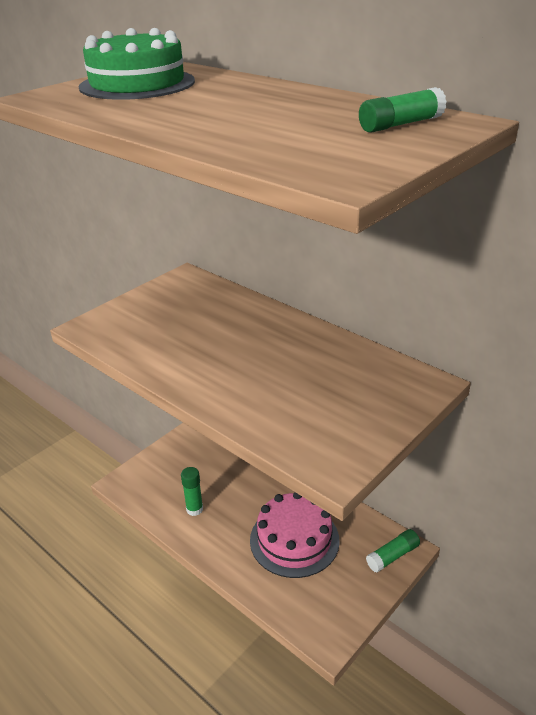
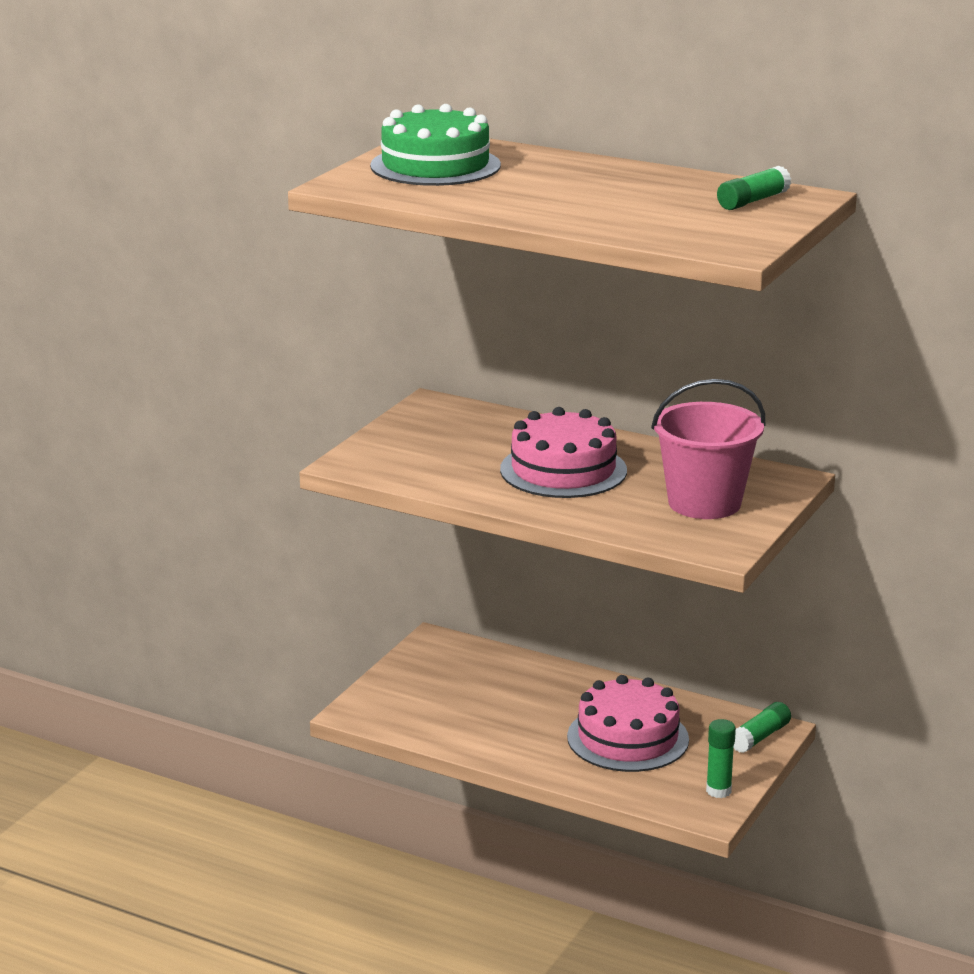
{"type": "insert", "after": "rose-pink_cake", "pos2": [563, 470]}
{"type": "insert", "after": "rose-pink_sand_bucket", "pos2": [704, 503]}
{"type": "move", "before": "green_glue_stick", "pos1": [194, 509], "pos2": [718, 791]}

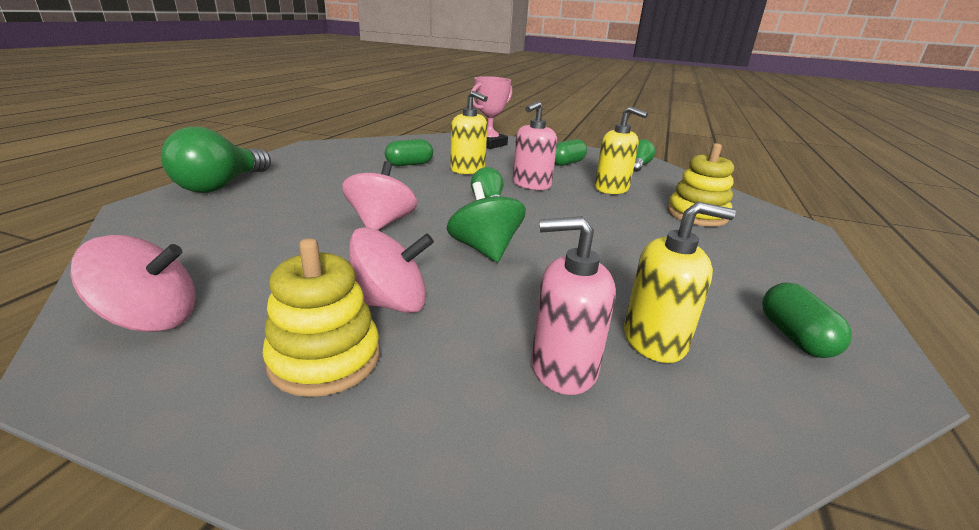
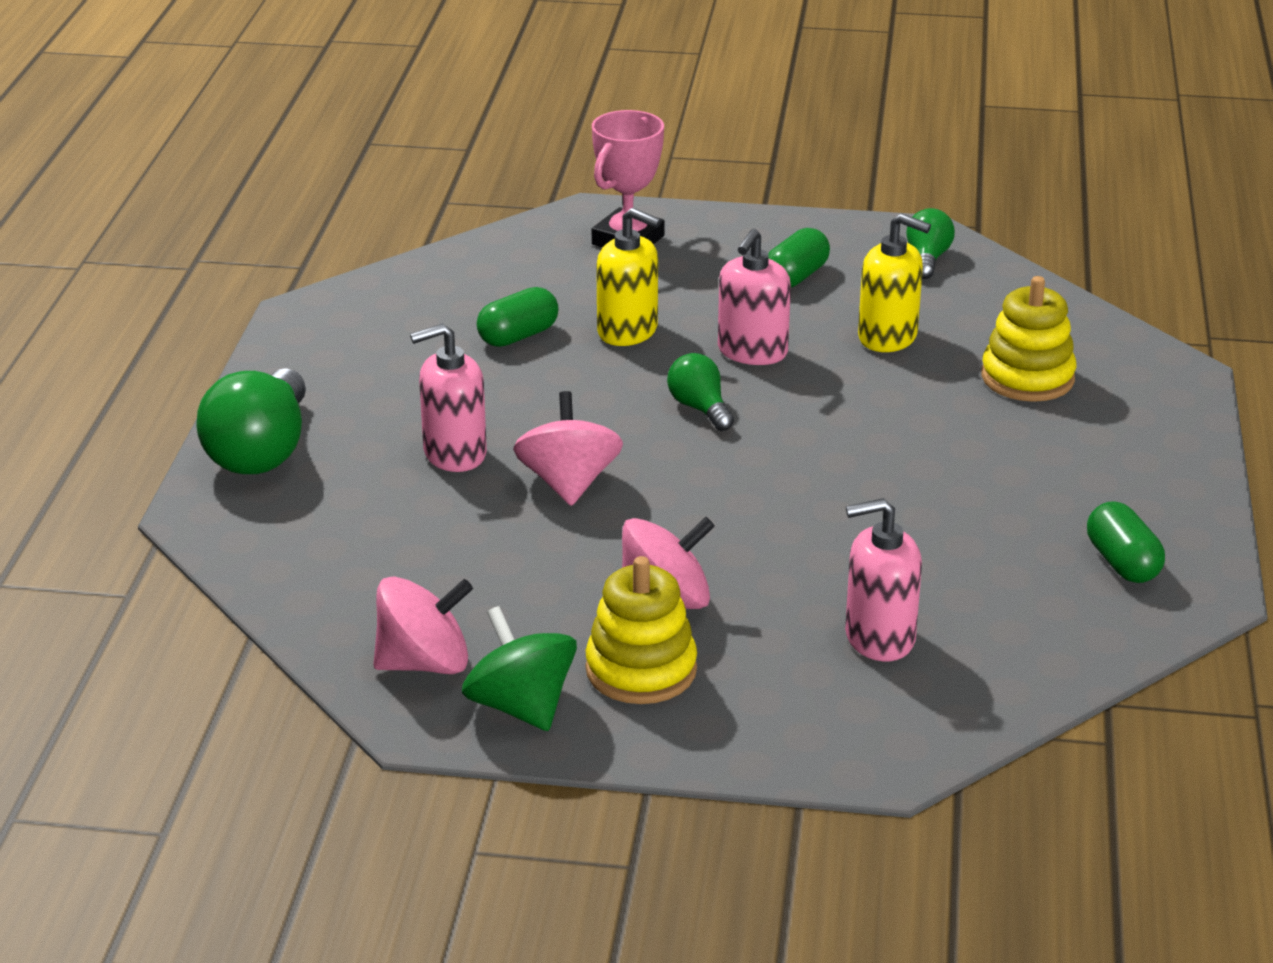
{"type": "delete", "before": "bright_yellow_soap_pump", "pos1": [654, 340]}
{"type": "insert", "after": "rose-pink_soap_pump", "pos2": [454, 454]}
{"type": "move", "before": "green_spinning_top", "pos1": [485, 249], "pos2": [521, 706]}

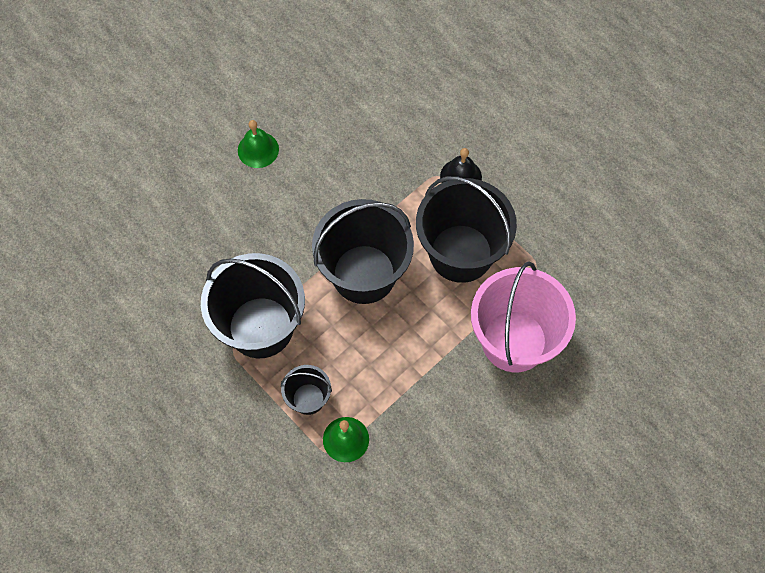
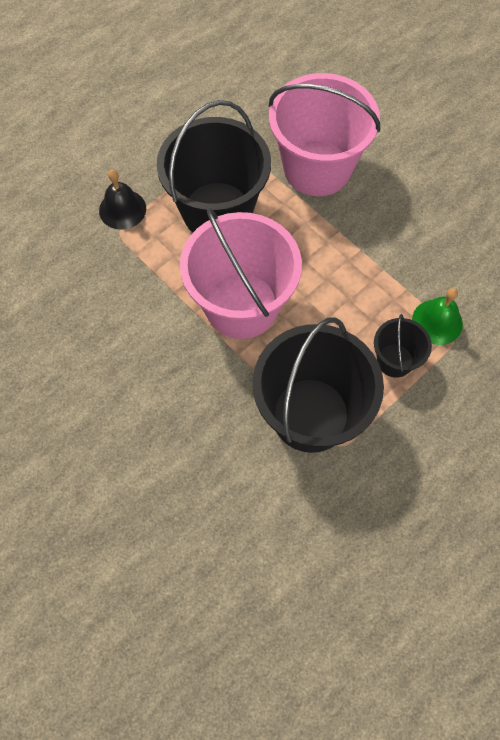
{"type": "delete", "before": "green_hand_bell", "pos1": [258, 149]}
{"type": "recolor", "before": "ebony_sand_bucket", "after": "rose-pink_sand_bucket", "pos1": [364, 274], "pos2": [241, 305]}

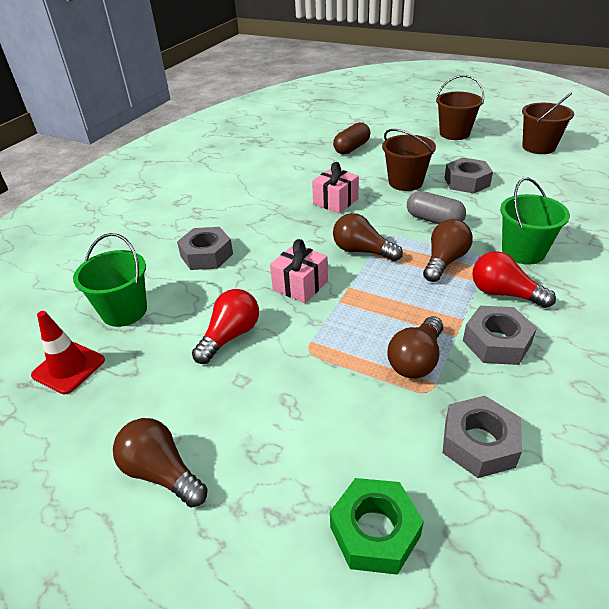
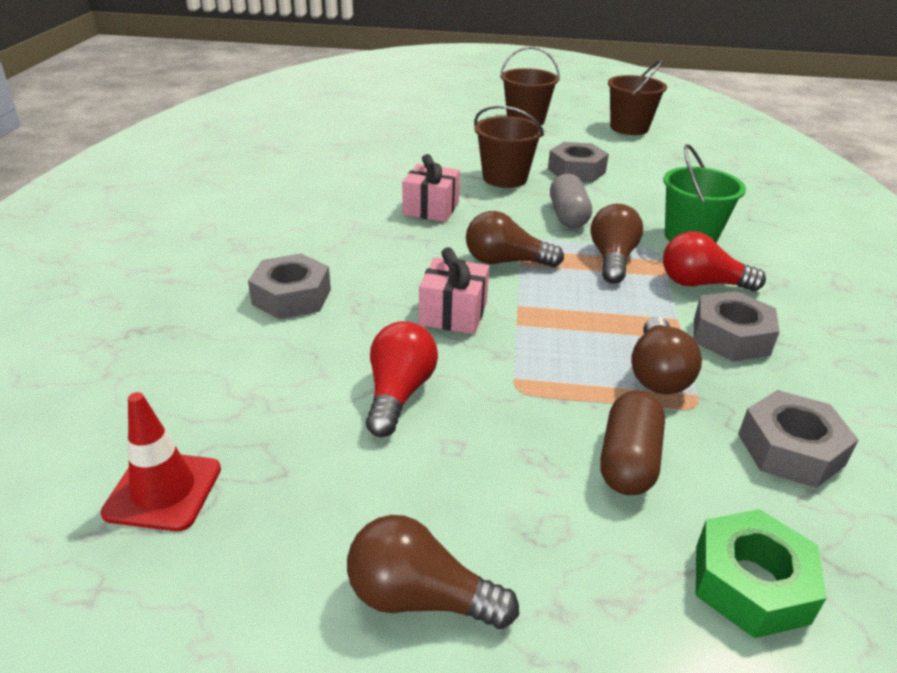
{"type": "delete", "before": "green_sand_bucket", "pos1": [124, 311]}
{"type": "move", "before": "russet_pill", "pos1": [351, 148], "pos2": [628, 460]}
{"type": "rotate", "before": "grey_pill", "pos1": [434, 220], "pos2": [568, 216], "turn": 75}

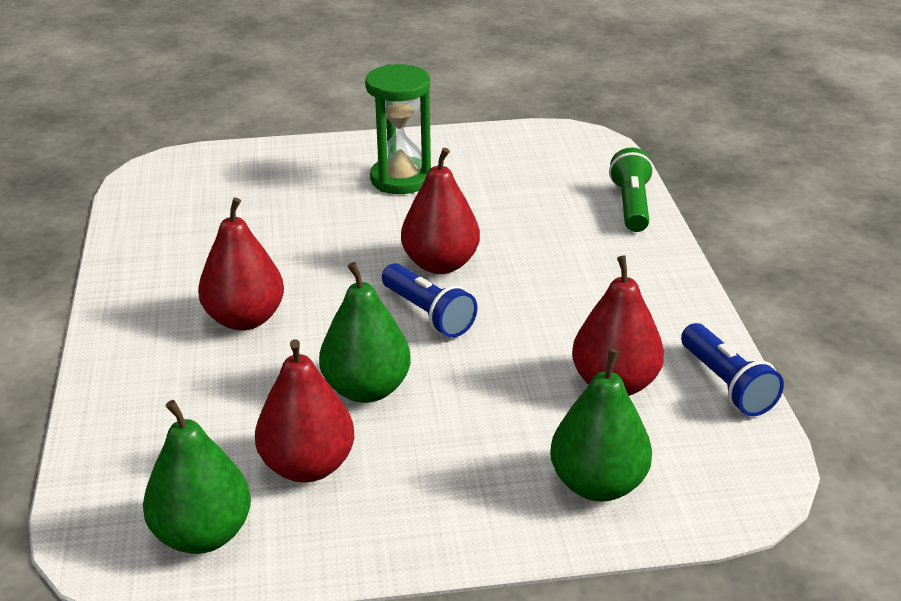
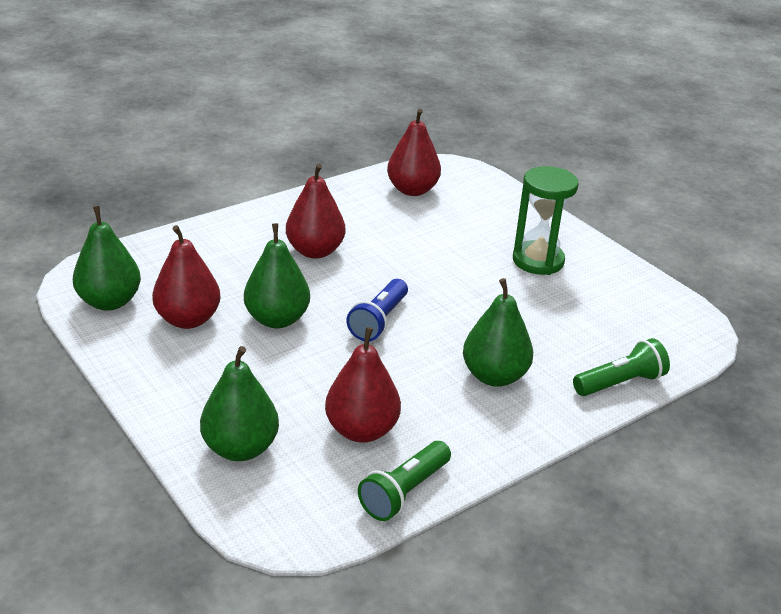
{"type": "insert", "after": "green_pear_fruit", "pos2": [494, 376]}
{"type": "move", "before": "crimson_pear_fruit", "pos1": [440, 264], "pos2": [412, 190]}
{"type": "recolor", "before": "blue_torch", "after": "green_torch", "pos1": [726, 384], "pos2": [404, 492]}

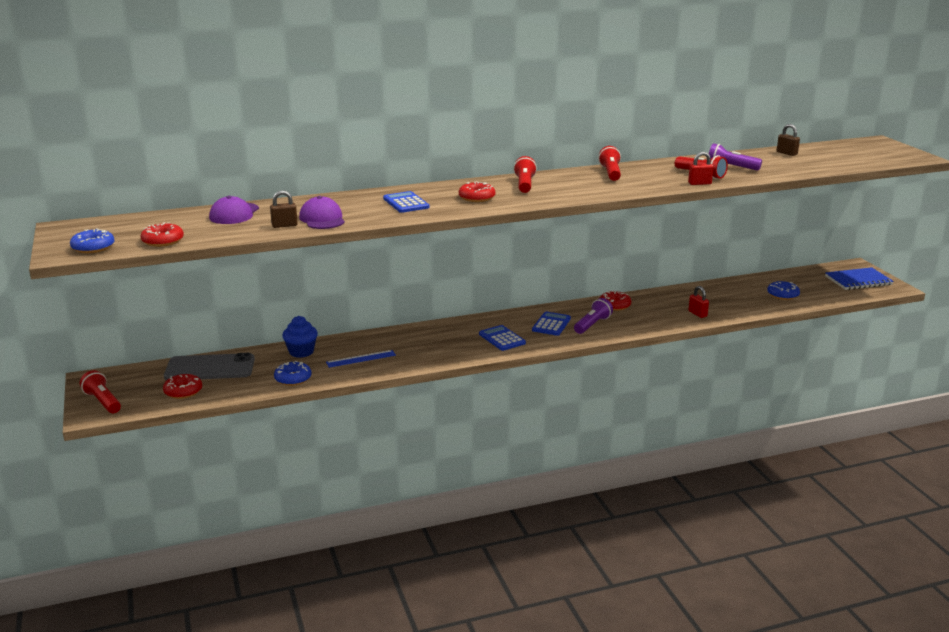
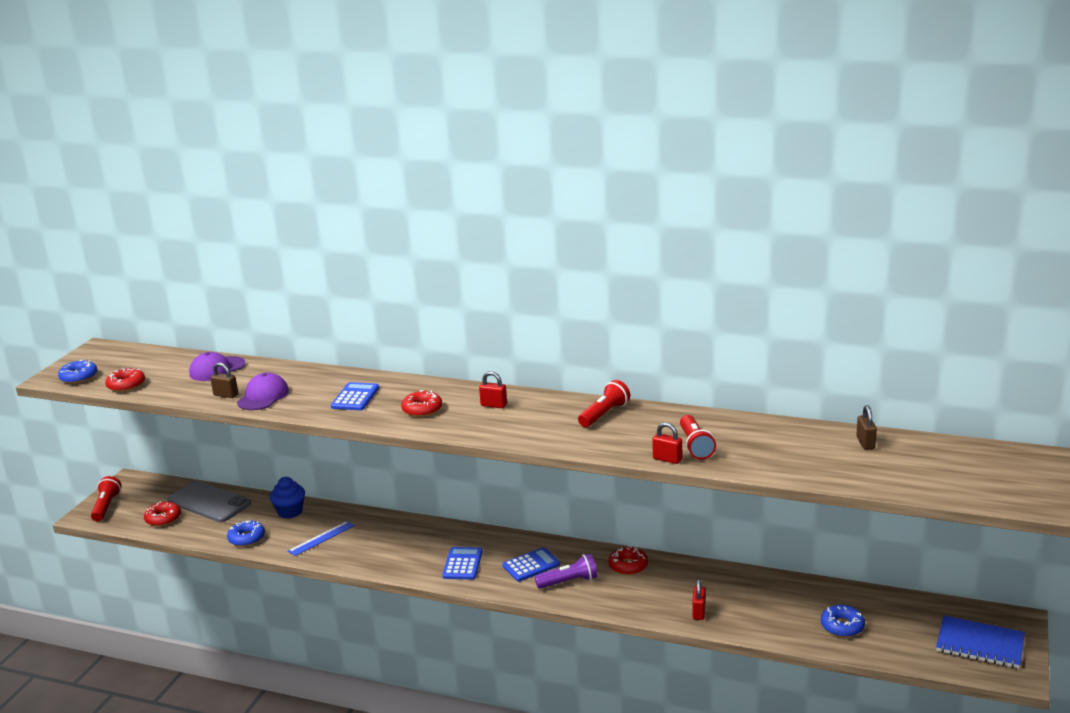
{"type": "delete", "before": "purple_torch", "pos1": [731, 167]}
{"type": "replace", "before": "crimson_torch", "after": "crimson_small_lock", "pos1": [524, 185], "pos2": [494, 405]}
{"type": "rotate", "before": "blue_ruler", "pos1": [361, 358], "pos2": [321, 538], "turn": -60}

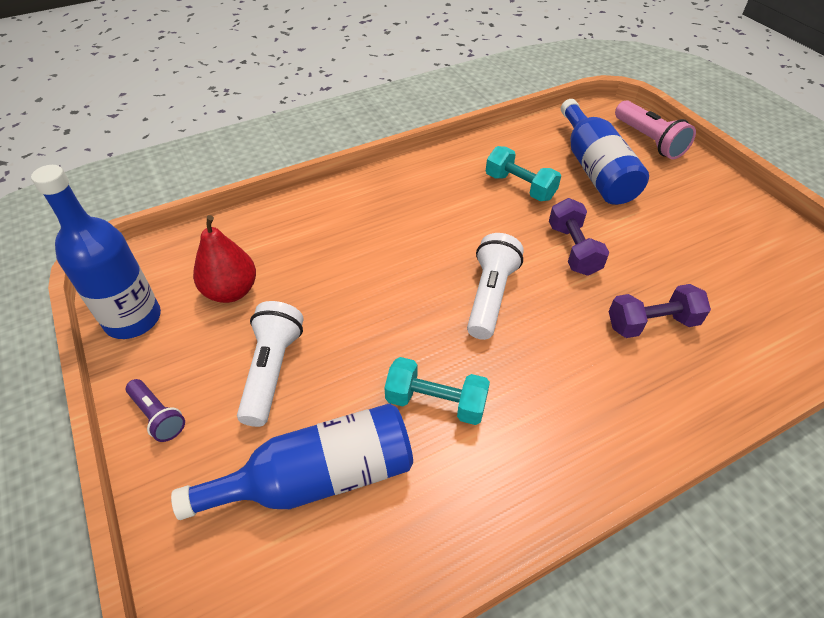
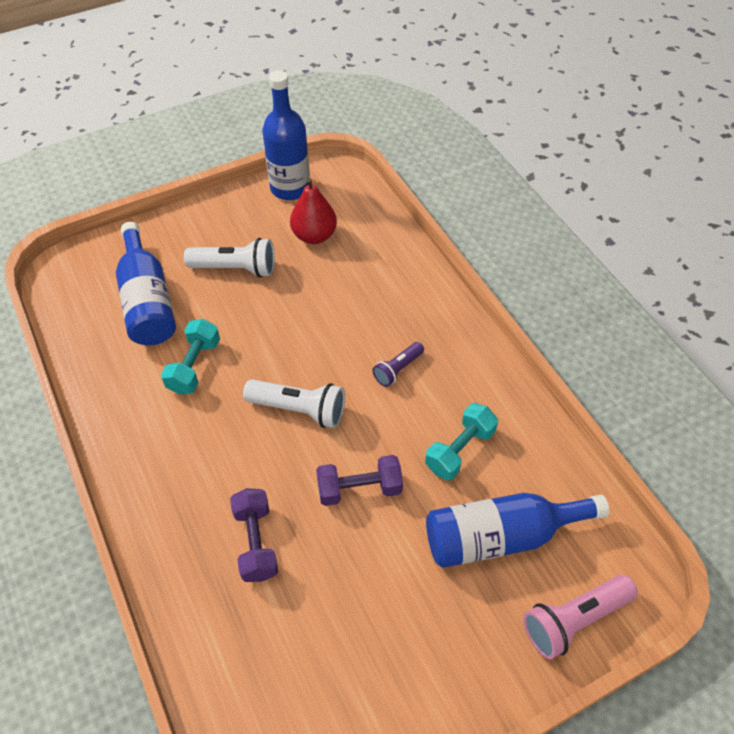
{"type": "move", "before": "purple_torch", "pos1": [158, 416], "pos2": [397, 369]}

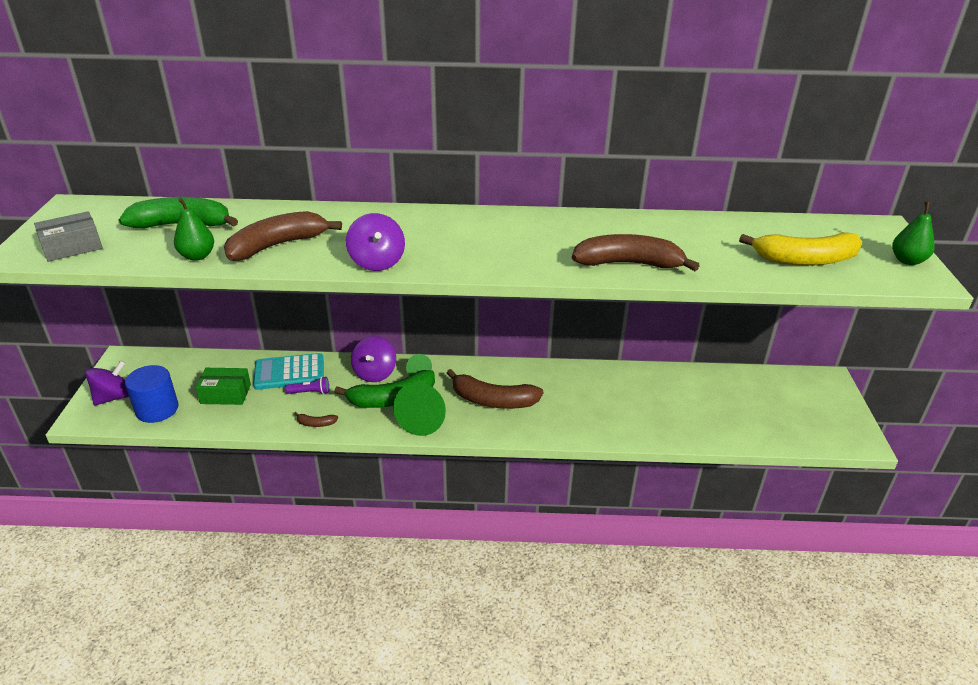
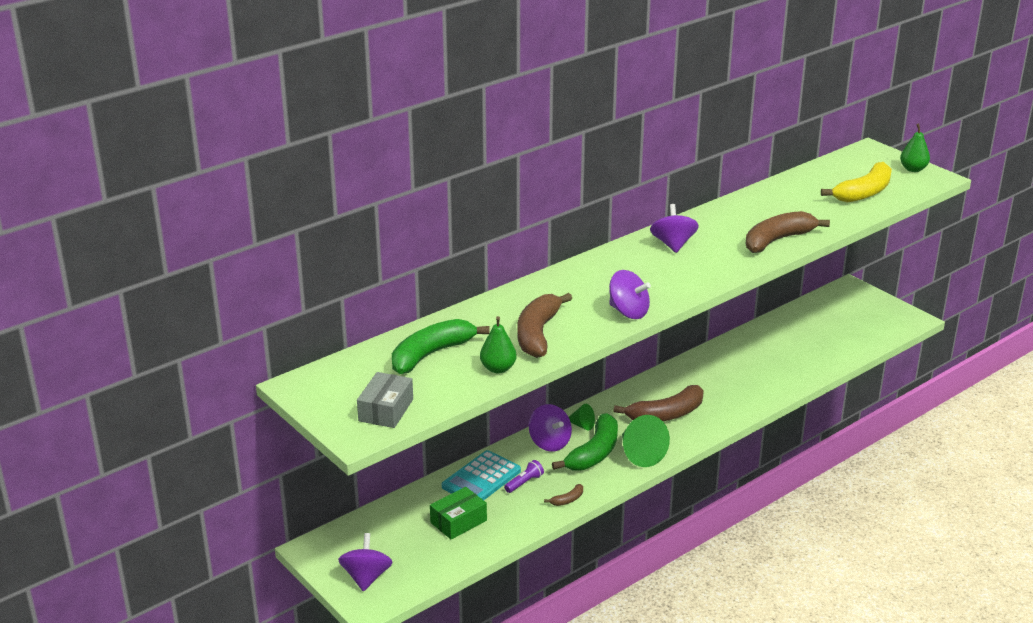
{"type": "delete", "before": "blue_cylinder", "pos1": [157, 409]}
{"type": "insert", "after": "purple_spinning_top", "pos2": [673, 244]}

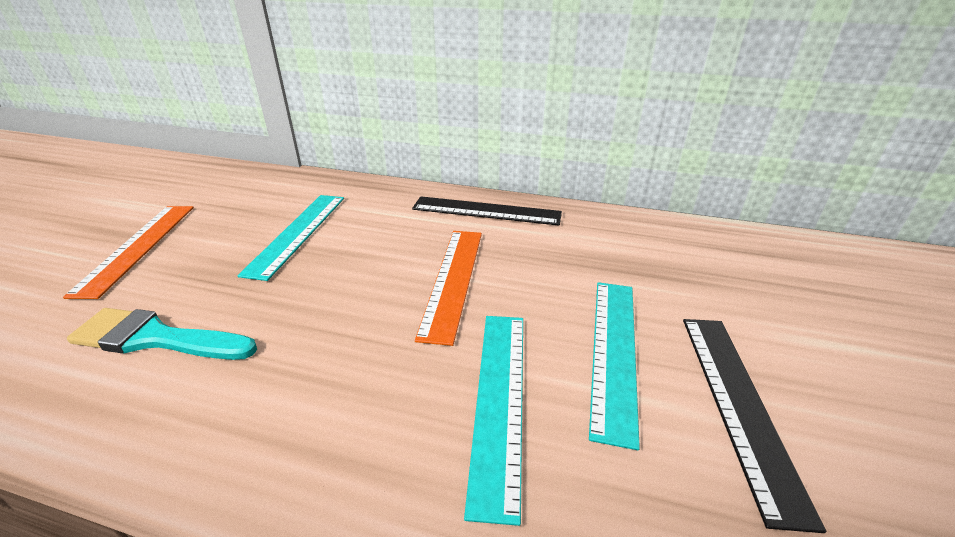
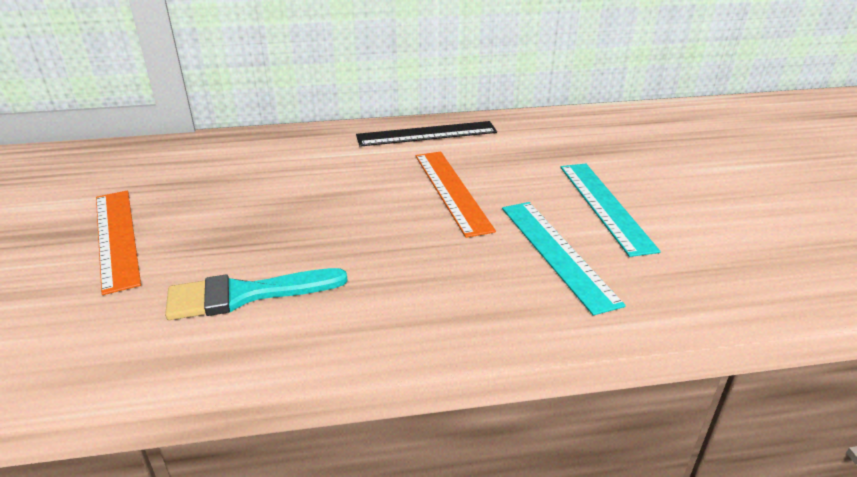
{"type": "delete", "before": "teal_ruler", "pos1": [297, 233]}
{"type": "delete", "before": "ebony_ruler", "pos1": [739, 404]}

